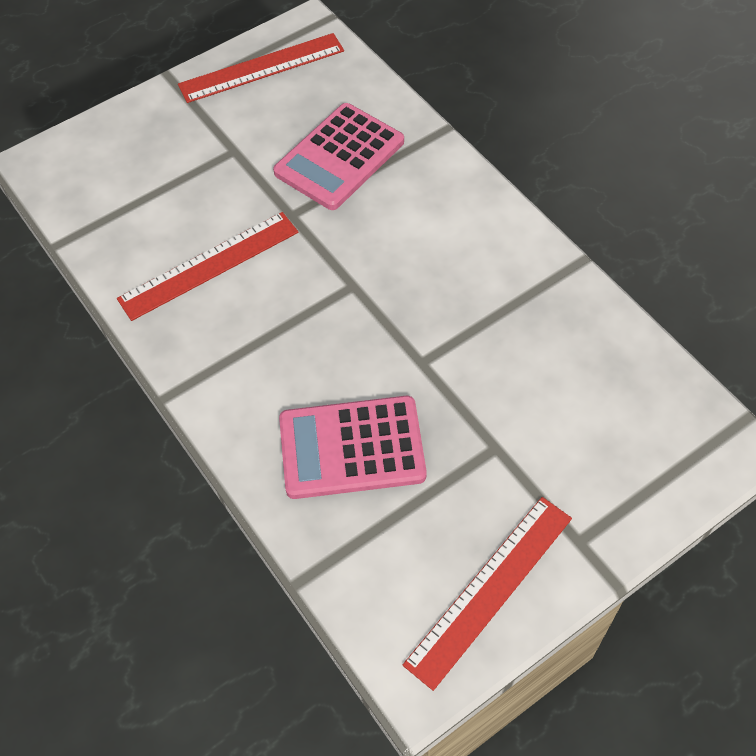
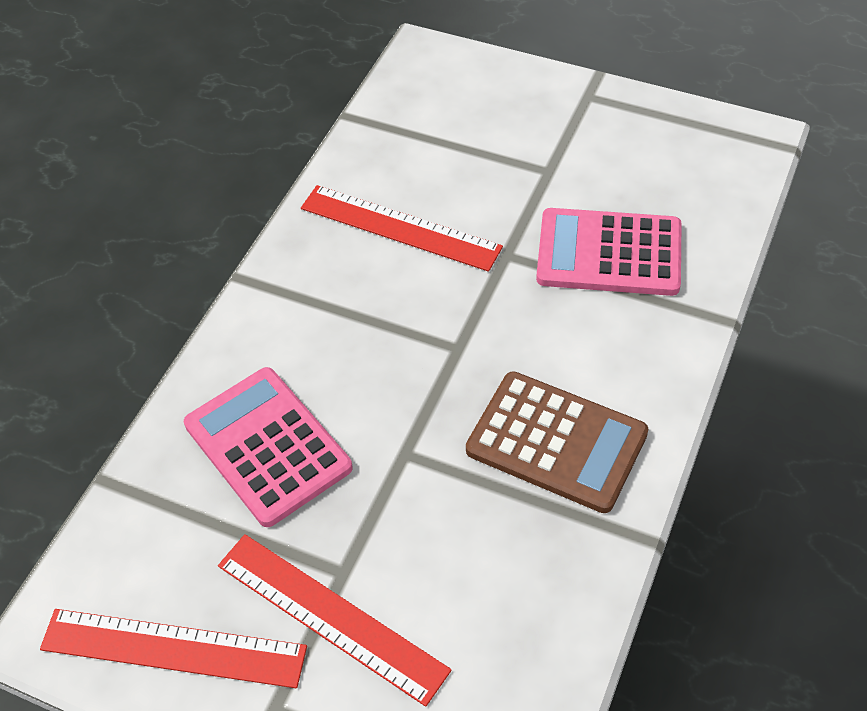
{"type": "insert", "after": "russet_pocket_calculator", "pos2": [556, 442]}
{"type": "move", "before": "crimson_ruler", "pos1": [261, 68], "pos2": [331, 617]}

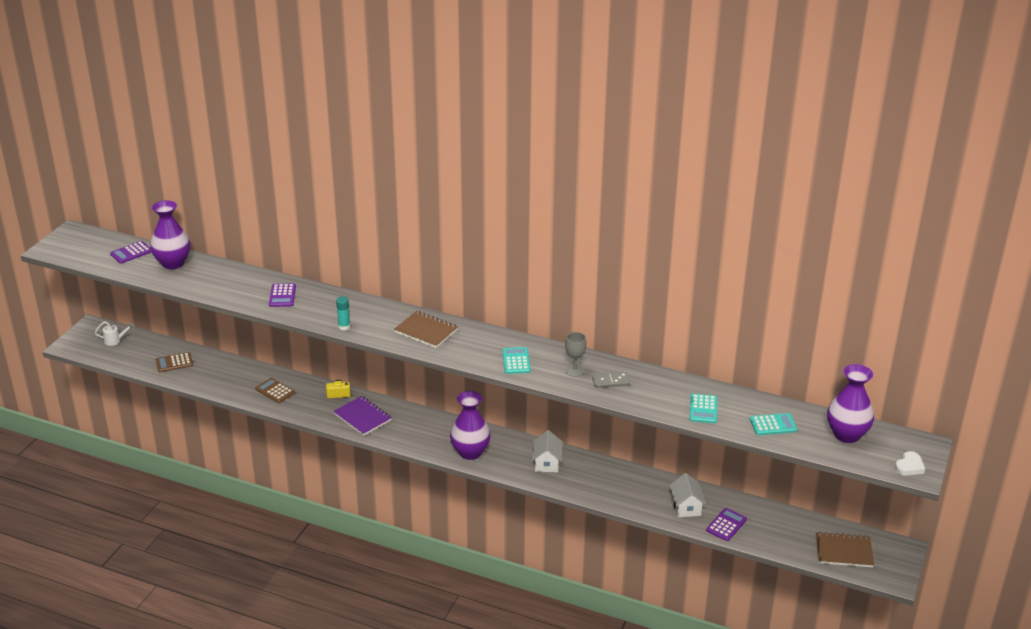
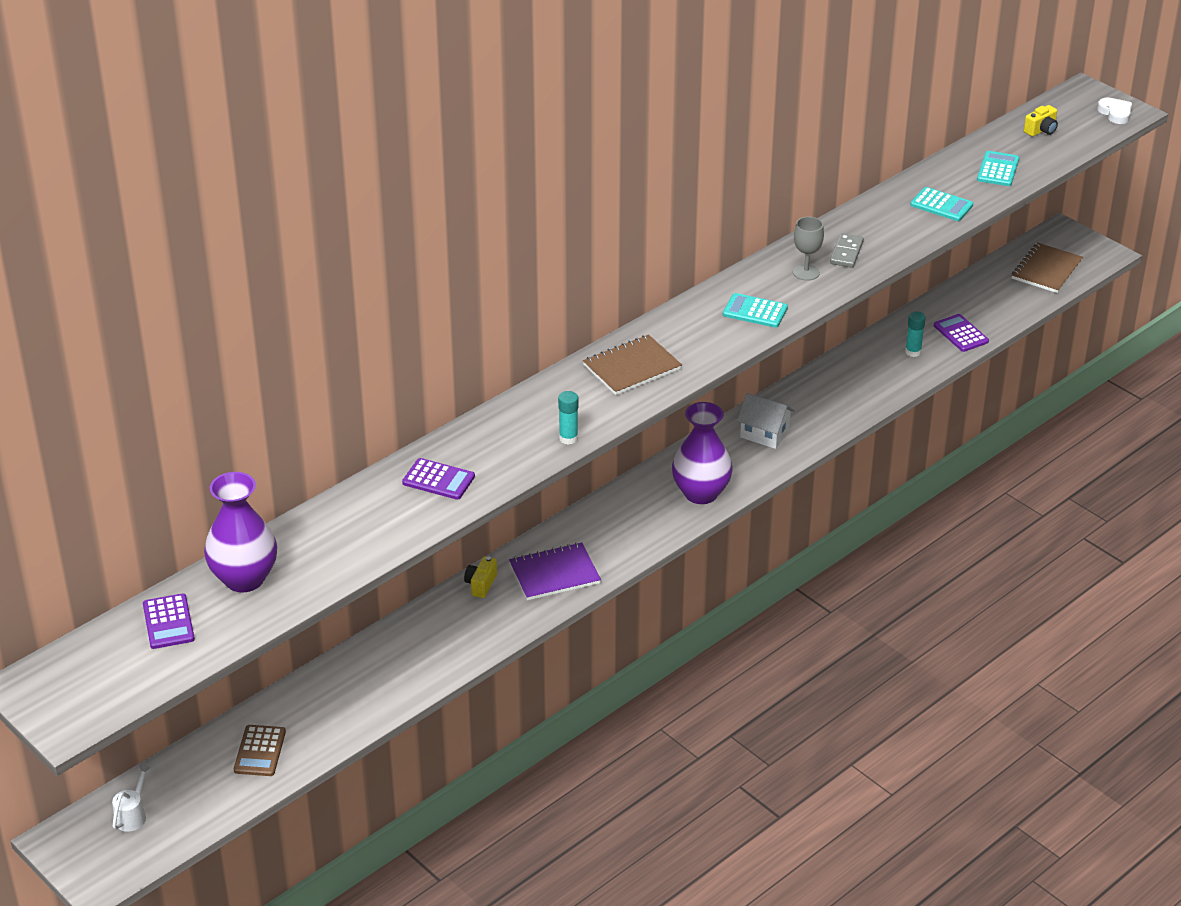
{"type": "delete", "before": "russet_pocket_calculator", "pos1": [275, 391]}
{"type": "replace", "before": "snow-white_toy_house", "after": "teal_glue_stick", "pos1": [686, 507], "pos2": [913, 352]}
{"type": "replace", "before": "purple_flower_vase", "after": "bright_yellow_camera", "pos1": [847, 434], "pos2": [1041, 130]}

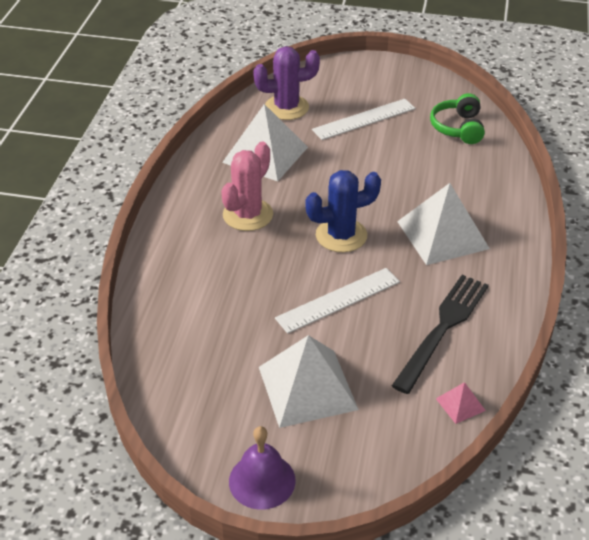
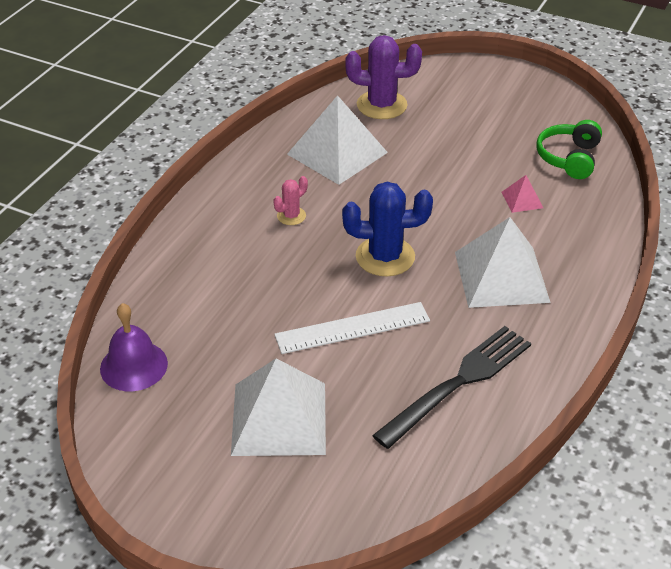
{"type": "delete", "before": "snow-white_ruler", "pos1": [364, 119]}
{"type": "move", "before": "purple_hand_bell", "pos1": [262, 480], "pos2": [134, 366]}
{"type": "move", "before": "rose-pink_pyramid", "pos1": [460, 404], "pos2": [522, 200]}
{"type": "resize", "before": "rose-pink_prickly_plant", "pos1": [248, 215], "pos2": [291, 216], "scale": 0.51}

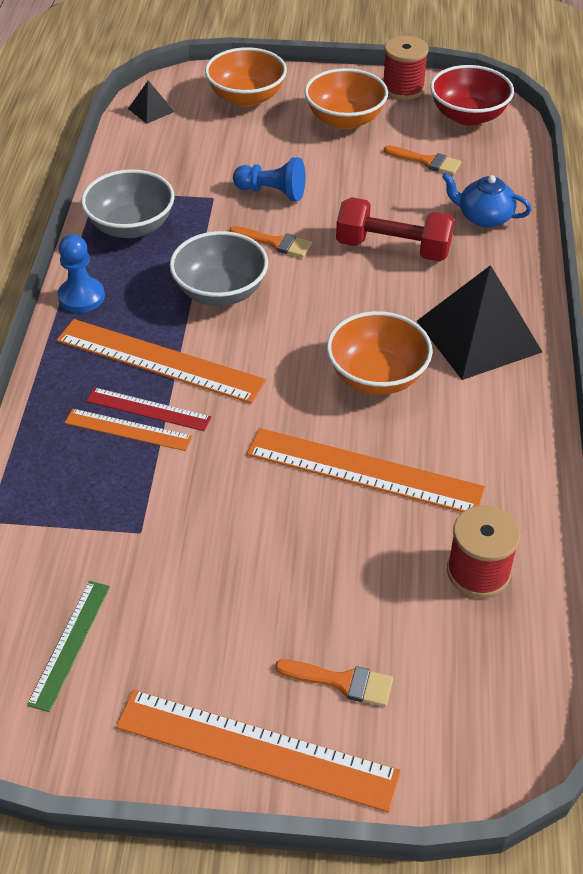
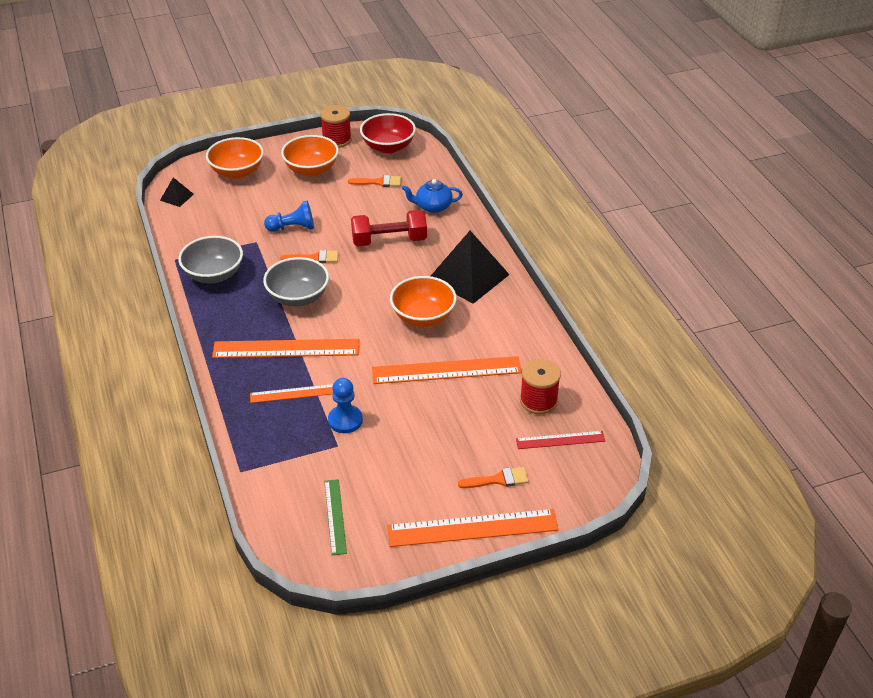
{"type": "move", "before": "blue_game_pawn", "pos1": [81, 297], "pos2": [345, 420]}
{"type": "move", "before": "crimson_ruler", "pos1": [148, 409], "pos2": [560, 440]}

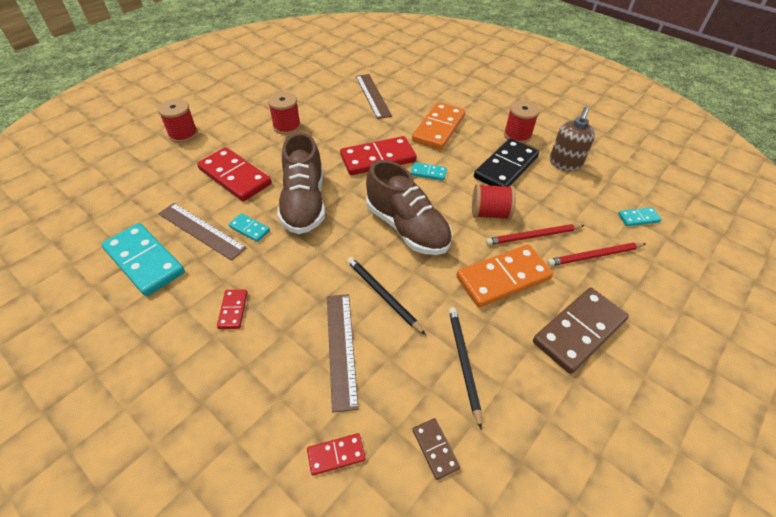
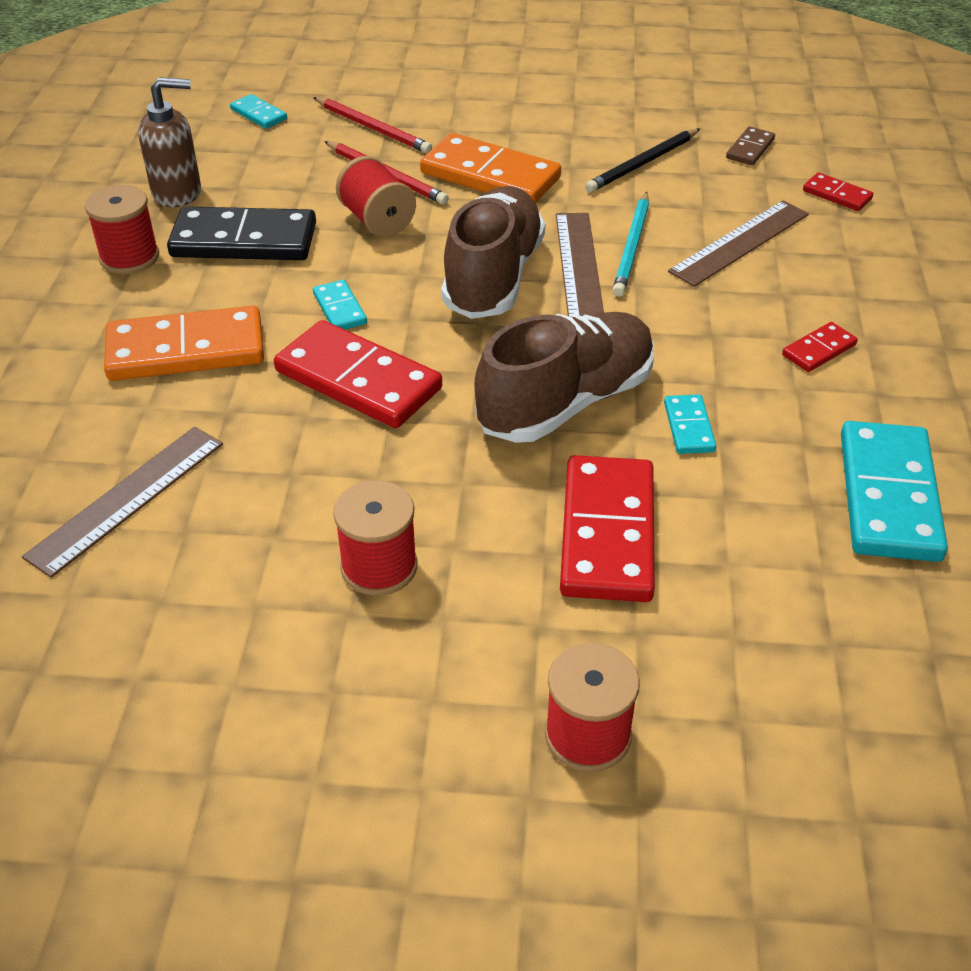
{"type": "delete", "before": "russet_domino_tile", "pos1": [579, 331]}
{"type": "move", "before": "russet_ruler", "pos1": [201, 230], "pos2": [579, 266]}
{"type": "recolor", "before": "ebony_pencil", "after": "teal_pencil", "pos1": [383, 295], "pos2": [632, 247]}

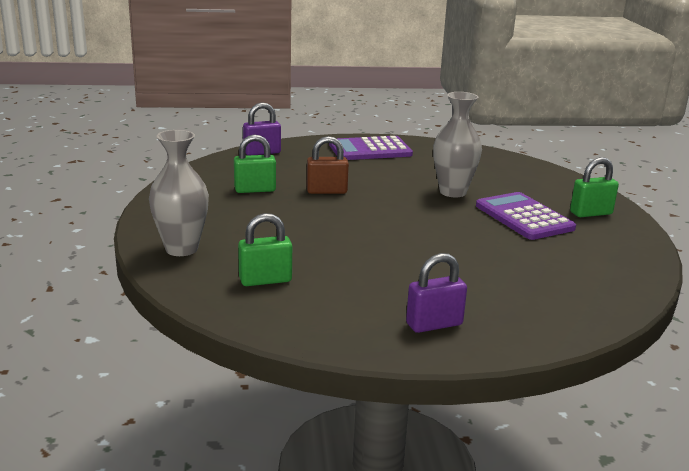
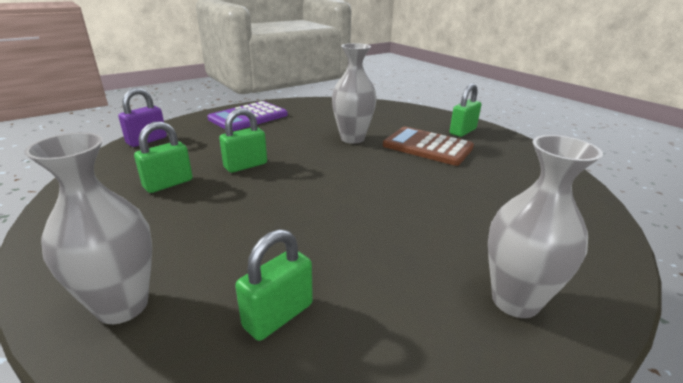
{"type": "replace", "before": "purple_small_lock", "after": "grey_flower_vase", "pos1": [434, 324], "pos2": [515, 301]}
{"type": "recolor", "before": "russet_small_lock", "after": "green_small_lock", "pos1": [326, 191], "pos2": [245, 165]}
{"type": "recolor", "before": "purple_pocket_calculator", "after": "russet_pocket_calculator", "pos1": [524, 217], "pos2": [427, 147]}

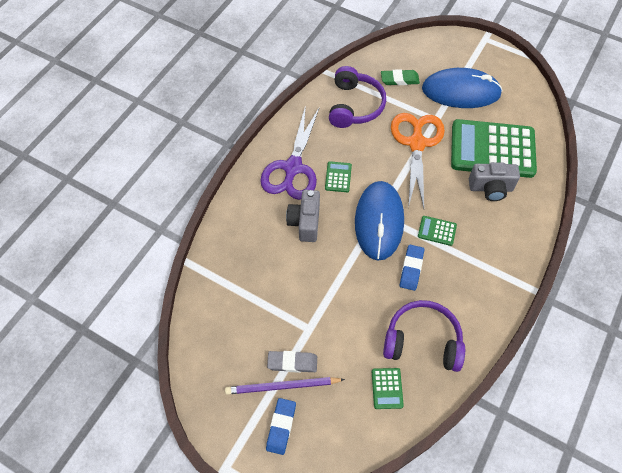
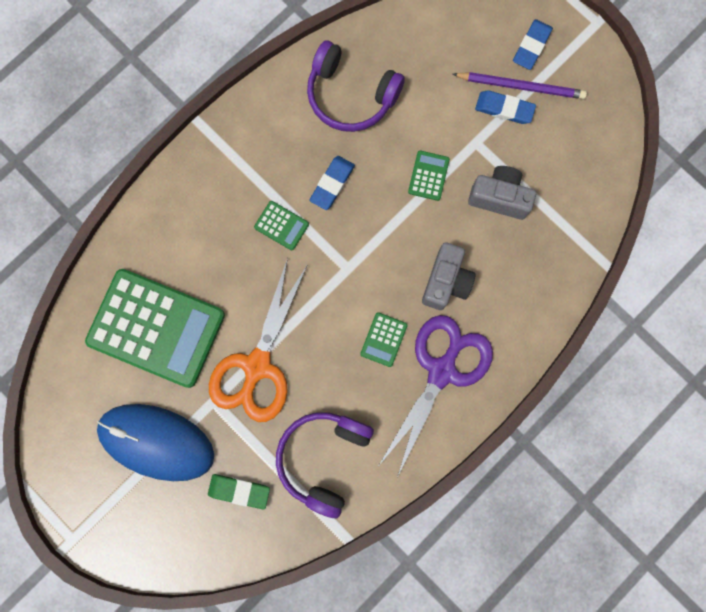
{"type": "delete", "before": "blue_computer_mouse", "pos1": [379, 221]}
{"type": "move", "before": "green_pocket_calculator", "pos1": [387, 388], "pos2": [428, 176]}
{"type": "move", "before": "grey_camera", "pos1": [490, 188], "pos2": [499, 197]}
{"type": "recolor", "before": "grey_eraser", "after": "blue_eraser", "pos1": [292, 362], "pos2": [504, 109]}

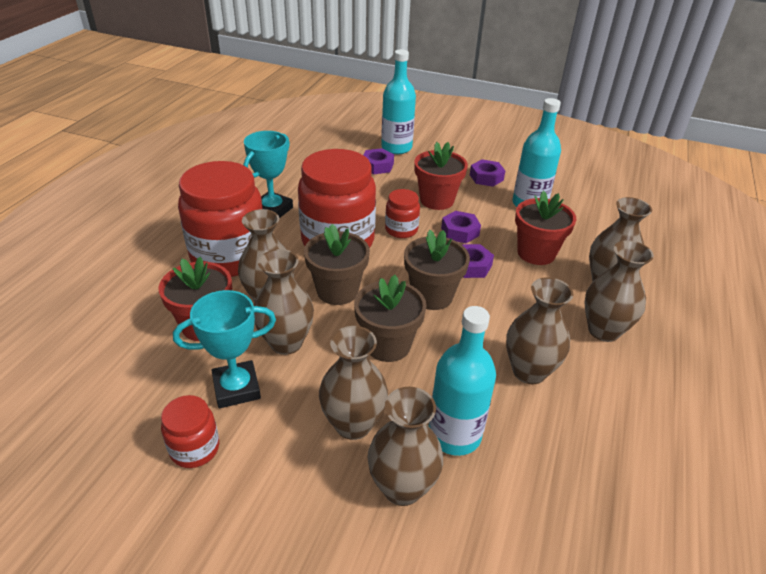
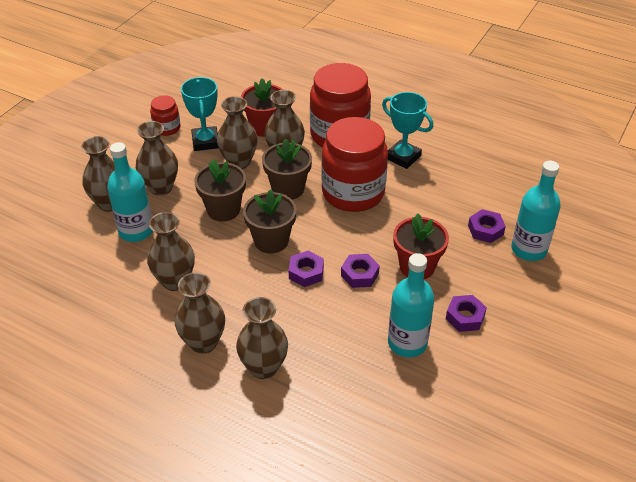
{"type": "delete", "before": "crimson_jar", "pos1": [401, 230]}
{"type": "delete", "before": "crimson_plant_pot", "pos1": [536, 253]}

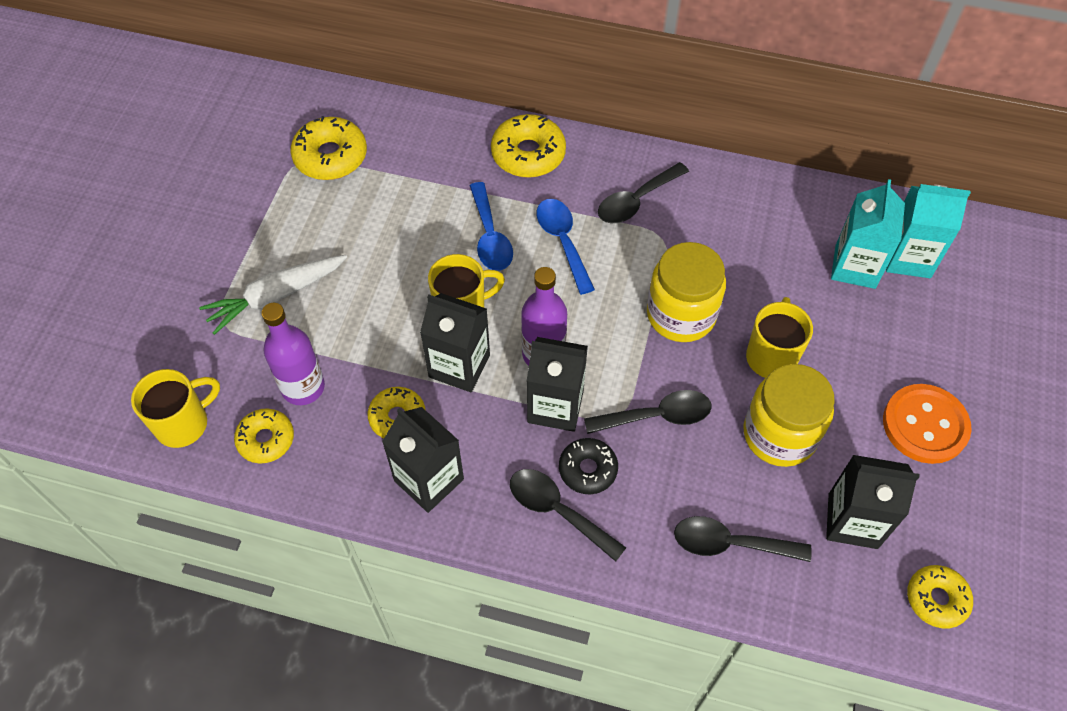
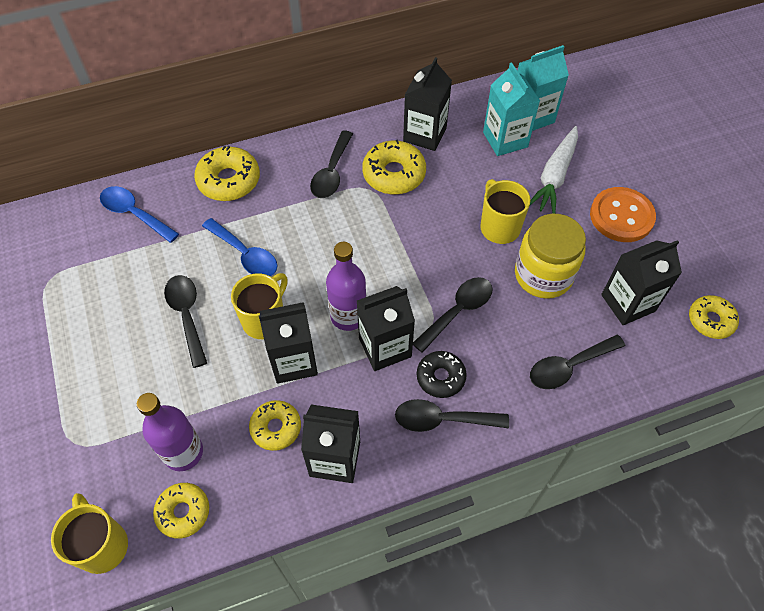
{"type": "delete", "before": "bright_yellow_jar", "pos1": [681, 314]}
{"type": "insert", "after": "ebony_tablespoon", "pos2": [187, 315]}
{"type": "insert", "after": "ebony_milk_carton", "pos2": [425, 134]}
{"type": "move", "before": "snow-white_toy_carrot", "pos1": [276, 297], "pos2": [554, 176]}
{"type": "move", "before": "bright_yellow_donut", "pos1": [330, 156], "pos2": [394, 174]}
{"type": "move", "before": "blue_tablespoon", "pos1": [562, 241], "pos2": [134, 214]}
{"type": "rotate", "before": "bright_yellow_coffee_mug", "pos1": [184, 423], "pos2": [102, 545], "turn": -45}

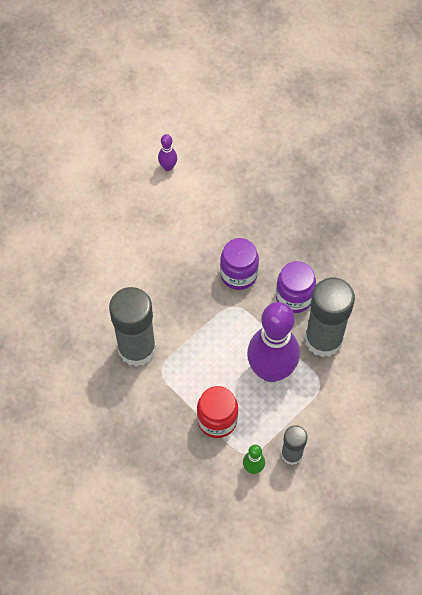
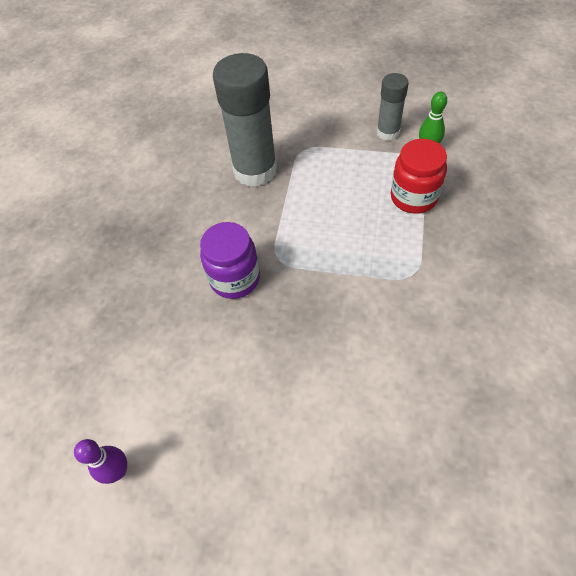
{"type": "delete", "before": "grey_glue_stick", "pos1": [137, 349]}
{"type": "delete", "before": "purple_bowling_pin", "pos1": [271, 370]}
{"type": "delete", "before": "purple_jar", "pos1": [294, 297]}

